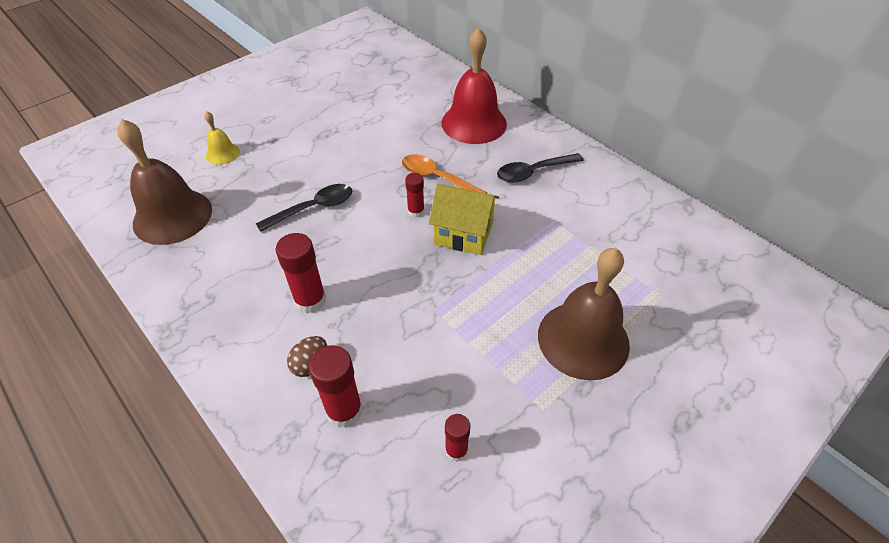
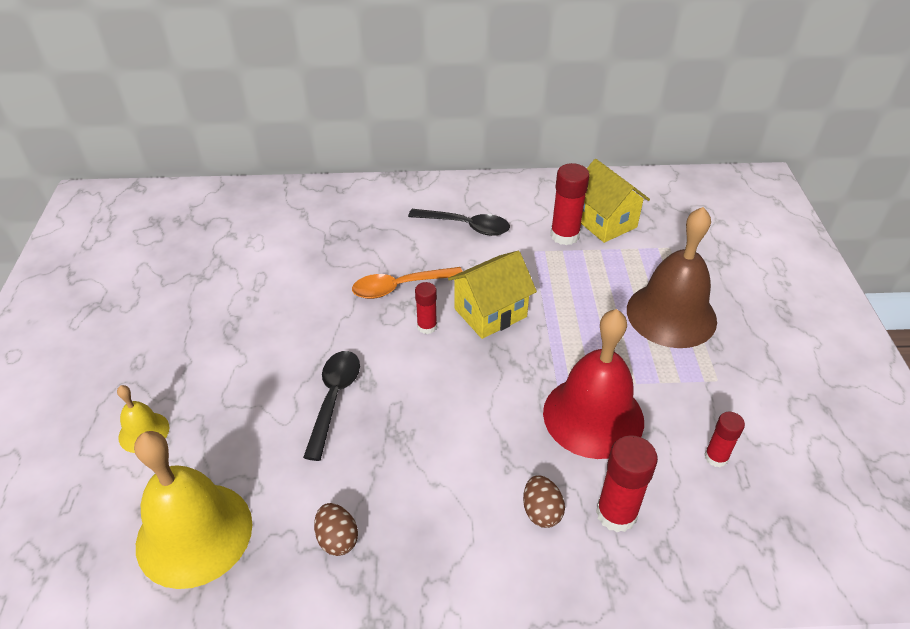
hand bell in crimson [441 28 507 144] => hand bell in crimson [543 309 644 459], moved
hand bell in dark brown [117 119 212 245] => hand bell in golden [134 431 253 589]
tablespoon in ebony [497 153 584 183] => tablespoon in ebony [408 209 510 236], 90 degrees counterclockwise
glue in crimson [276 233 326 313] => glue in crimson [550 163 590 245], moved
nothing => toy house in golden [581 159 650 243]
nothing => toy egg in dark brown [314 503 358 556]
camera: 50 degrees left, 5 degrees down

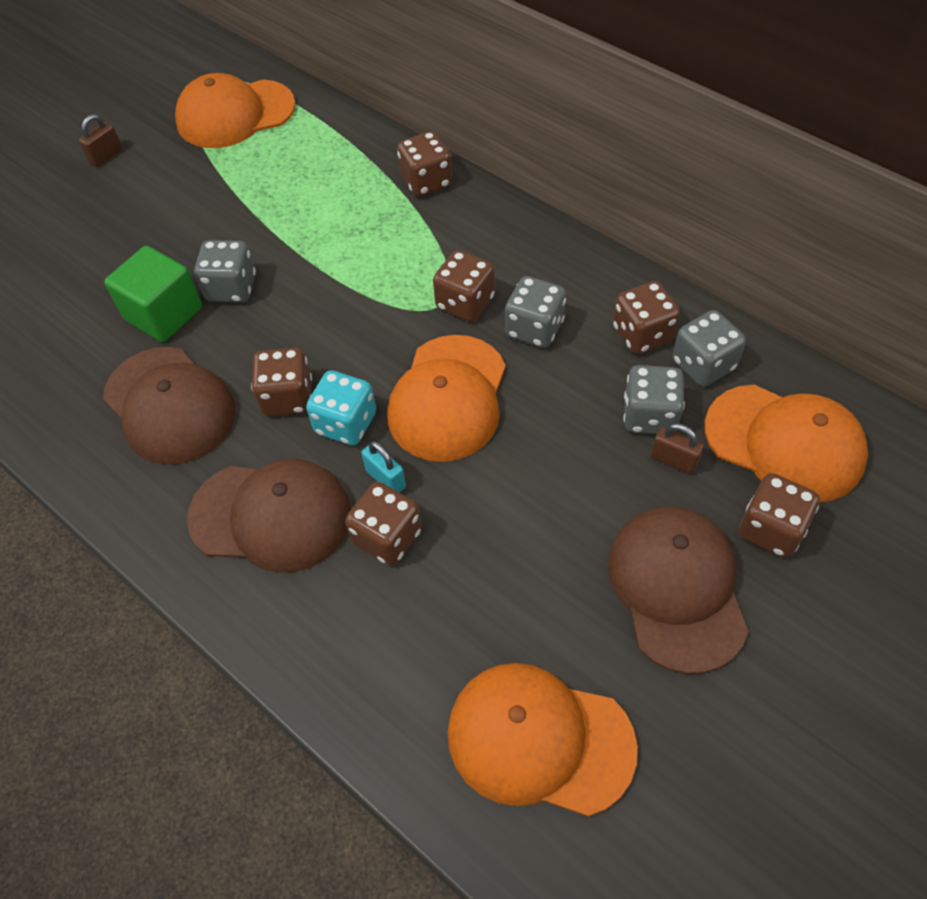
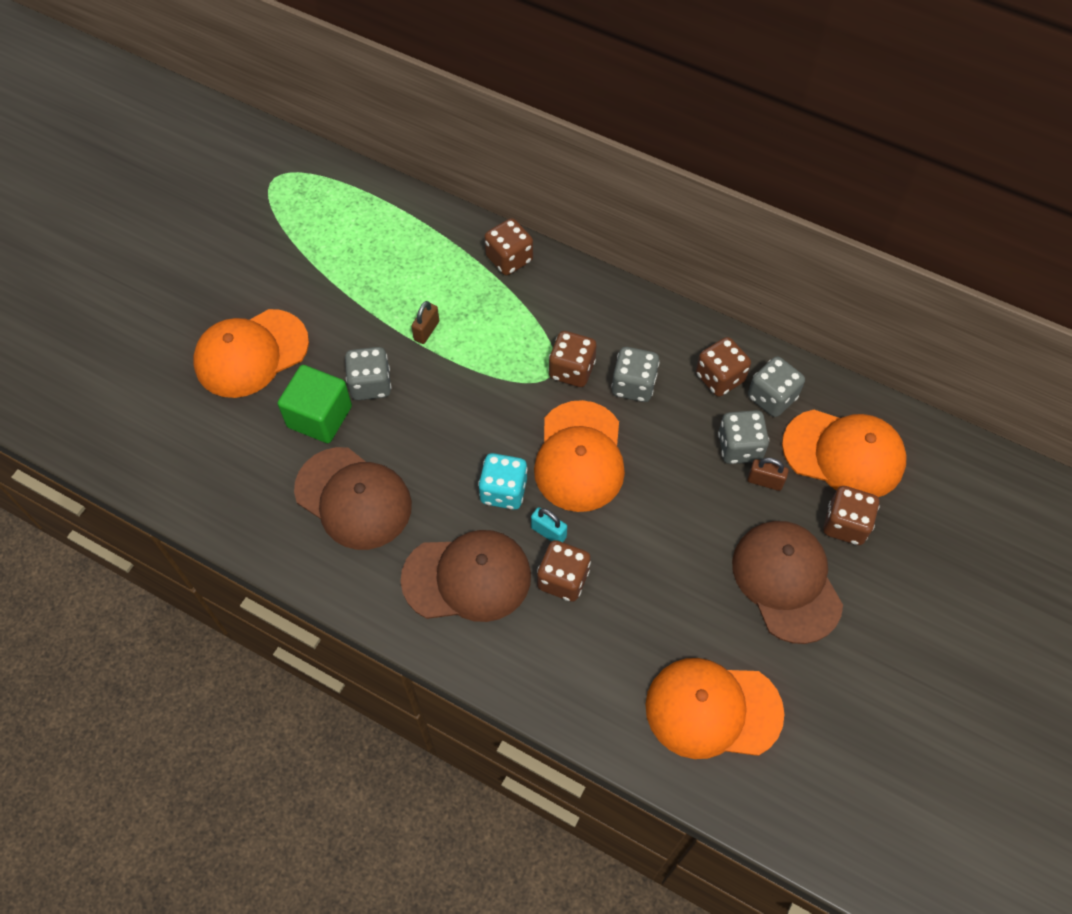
peaked cap in bright orange [175 73 296 148] => peaked cap in bright orange [193 309 309 398], moved
lock in dark brown [79 114 122 166] => lock in dark brown [411 301 439 344], moved
dice in dark brown [251 348 312 416] => nothing
camera: 15 degrees left, 5 degrees up

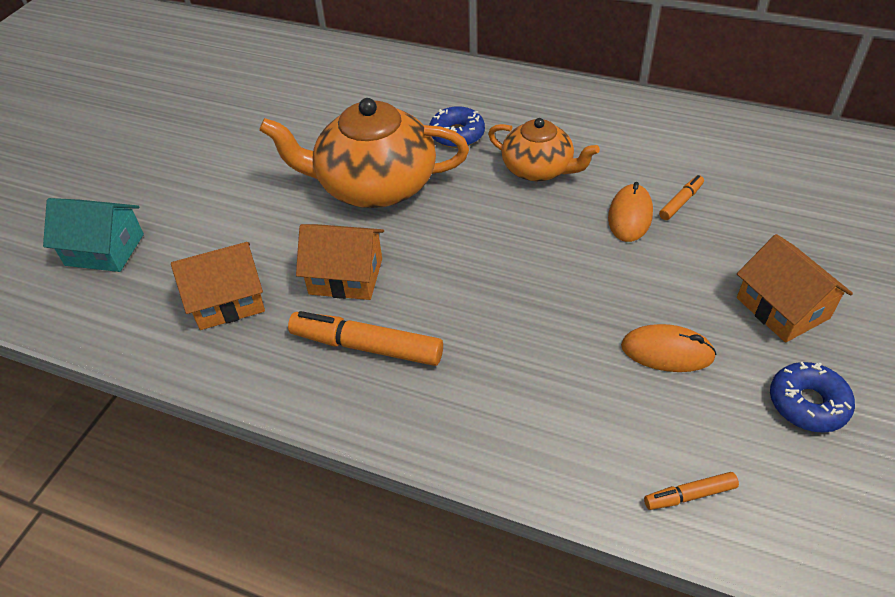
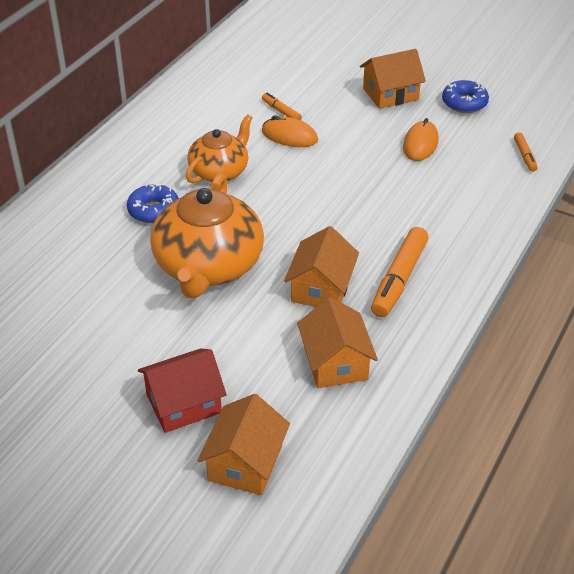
toy house in turquoise [43 198 144 272] => toy house in bright orange [197 394 290 495]
nothing => toy house in crimson [138 348 227 433]
camera: 85 degrees left, 5 degrees down

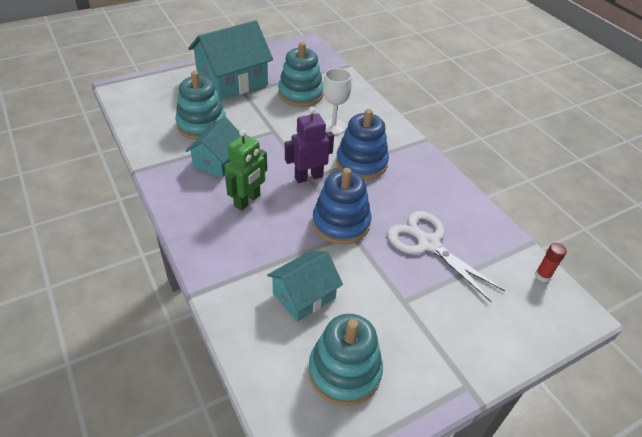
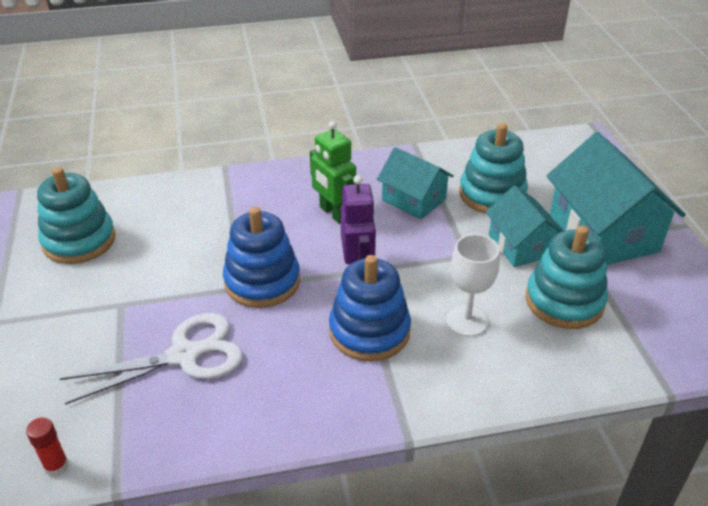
toy house in turquoise [267 250 343 322] => toy house in turquoise [486 185 564 267], moved
camera: 110 degrees right, 5 degrees down

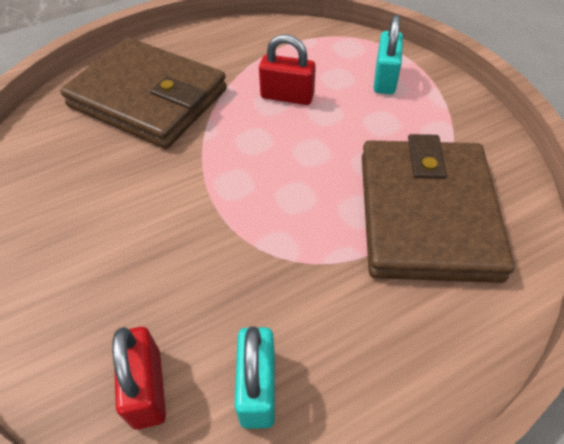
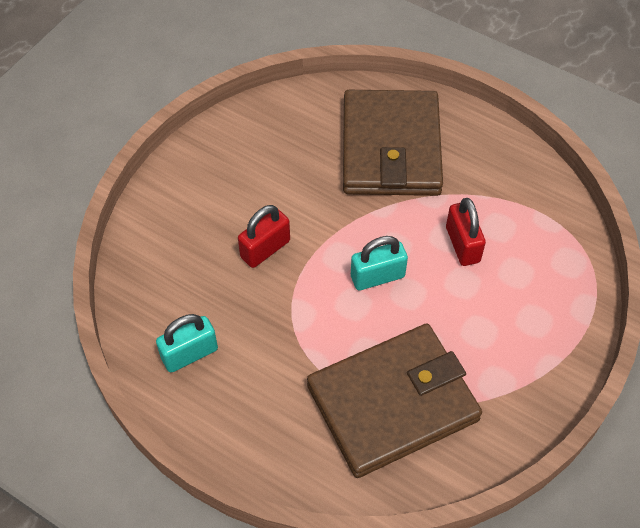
lock in turquoise [374 15 403 94] => lock in turquoise [351 236 408 290], moved
lock in crimson [112 327 166 430] => lock in crimson [238 205 290 268], moved
camera: 60 degrees right, 5 degrees up

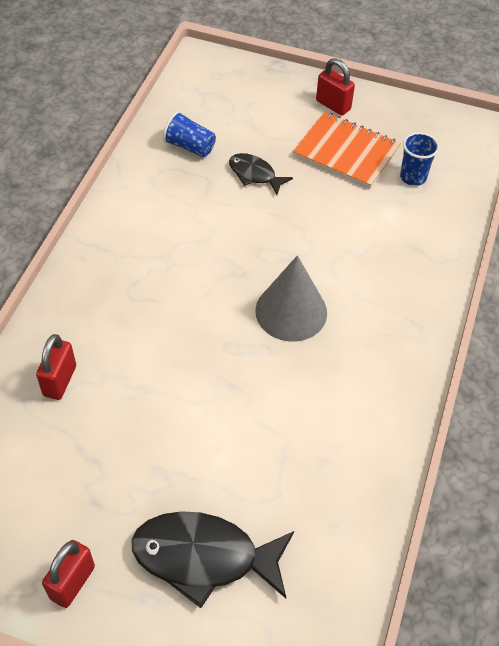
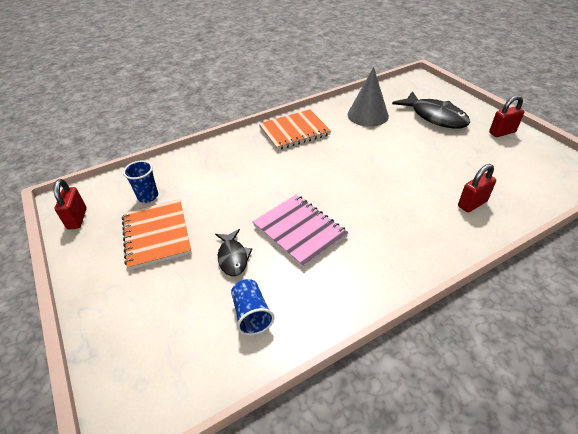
lock in crimson [316 58 355 115] => lock in crimson [54 179 87 229], moved
cone shape in grey [255 255 327 342] => cone shape in grey [347 67 389 127], moved
nothing => exercise book in bright orange [259 109 331 150]
nothing => exercise book in rosy [253 195 348 268]
camera: 135 degrees left, 10 degrees down

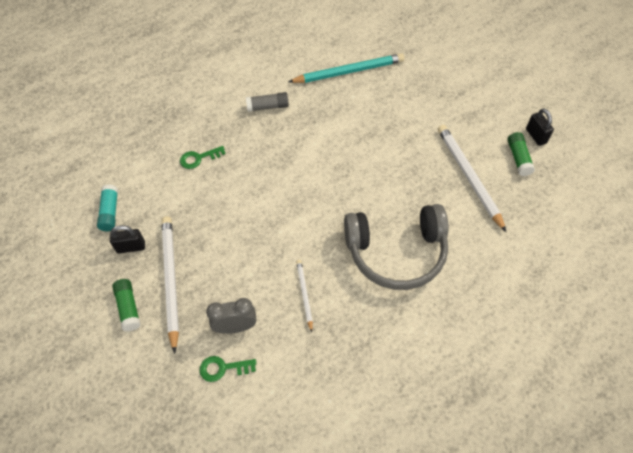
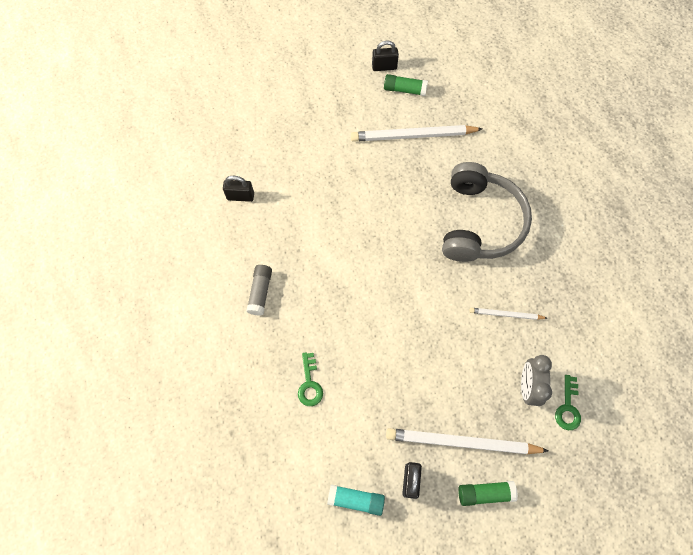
wooden pencil in turquoise [288 53 404 83] => lock in ebony [223 176 254 202]
camera: 75 degrees left, 10 degrees up

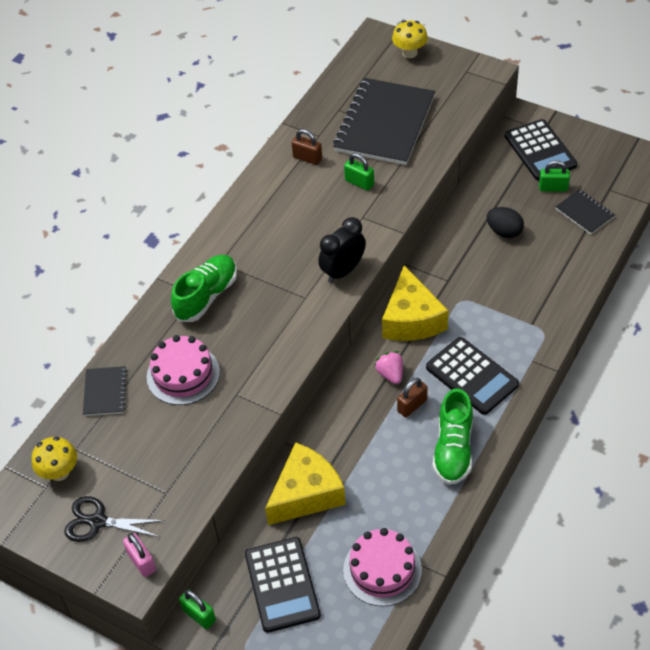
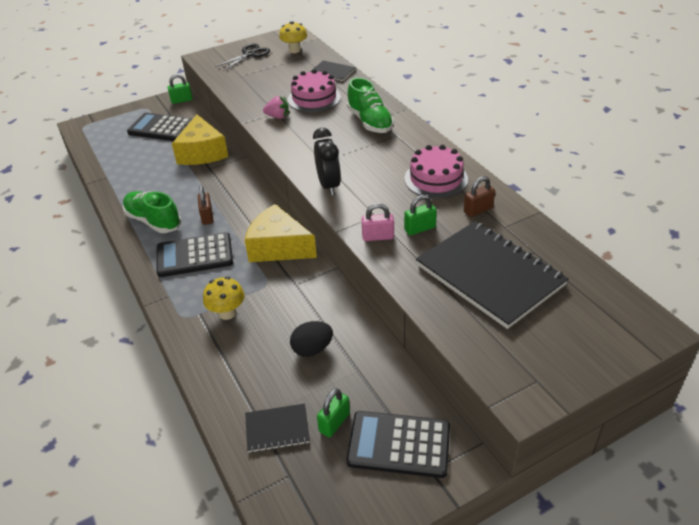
fungus in golden [392 20 428 58] => fungus in golden [203 277 244 320], moved
toy strawberry in rosy [374 351 403 384] => toy strawberry in rosy [263 96 289 119], moved
cake in rosy [343 528 422 606] => cake in rosy [404 145 468 198], moved
lock in rosy [123 533 156 577] => lock in rosy [362 203 394 241], moved
camera: 120 degrees right, 10 degrees down

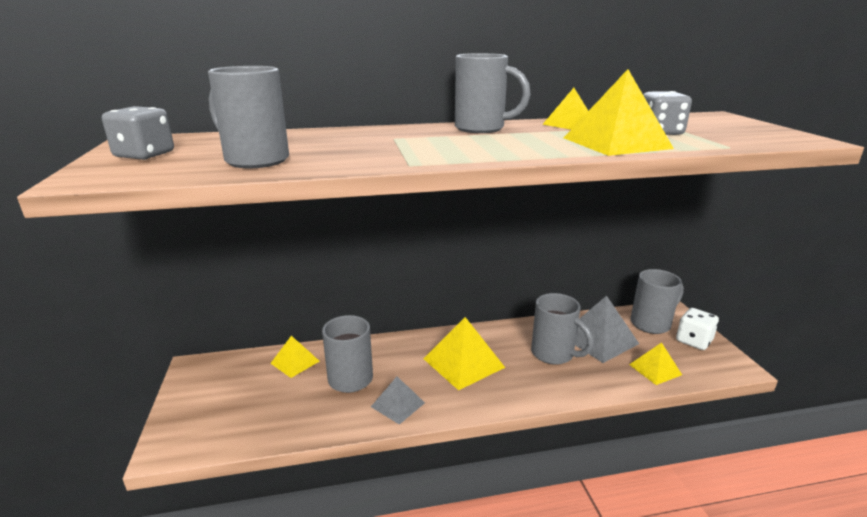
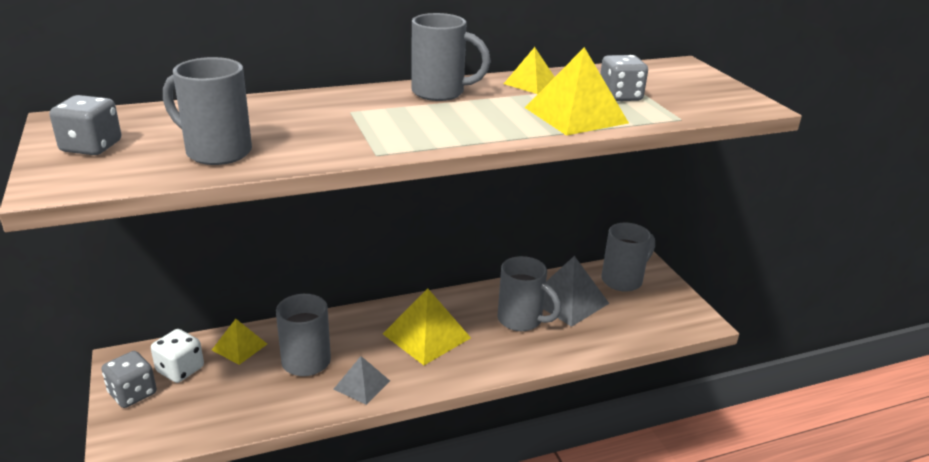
dice in white [676 308 719 350] => dice in white [151 329 204 383], moved
pyramid shape in golden [629 343 682 385] => nothing
nothing => dice in grey [102 351 157 408]
camera: 10 degrees left, 5 degrees up

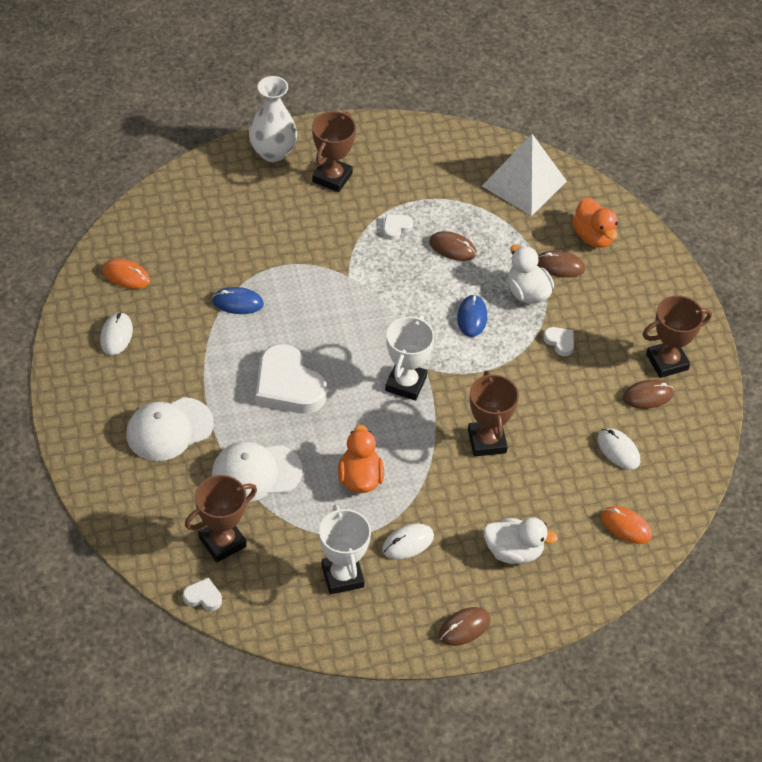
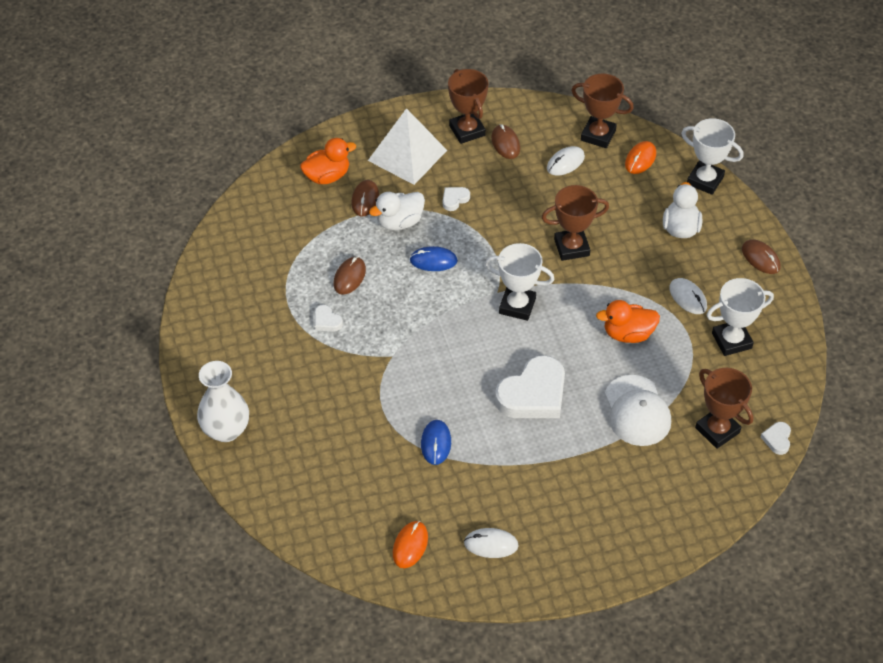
award cup in dark brown [312 111 356 192] => award cup in dark brown [571 73 634 148], moved
pyramid shape in white [482 134 567 216] => pyramid shape in white [368 108 447 185], moved
peaked cap in white [126 397 214 461] => nothing
nothing => award cup in white [681 118 743 195]
camera: 90 degrees left, 0 degrees up

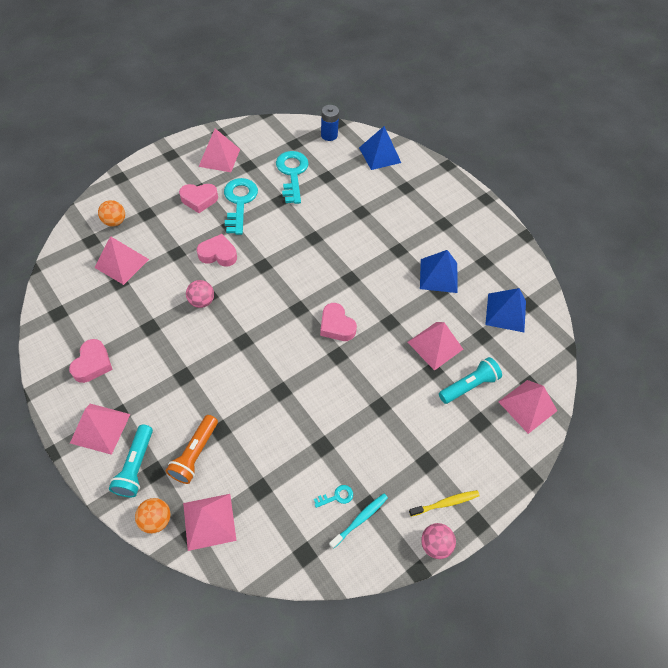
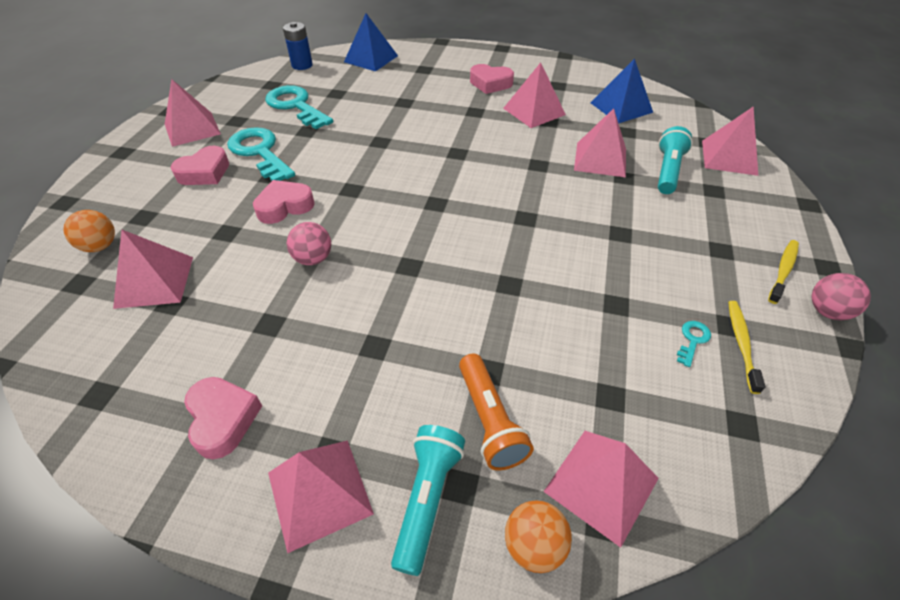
pyramid shape in blue [420 250 458 293] => pyramid shape in rosy [503 62 566 128]
love heart in rosy [320 303 357 341] => love heart in rosy [470 64 514 94], moved
torch in turquoise [109 425 153 497] => torch in turquoise [391 425 465 576], 135 degrees counterclockwise
tooth brush in turquoise [329 494 388 549] => tooth brush in golden [728 301 765 394]
camera: 35 degrees left, 10 degrees down

